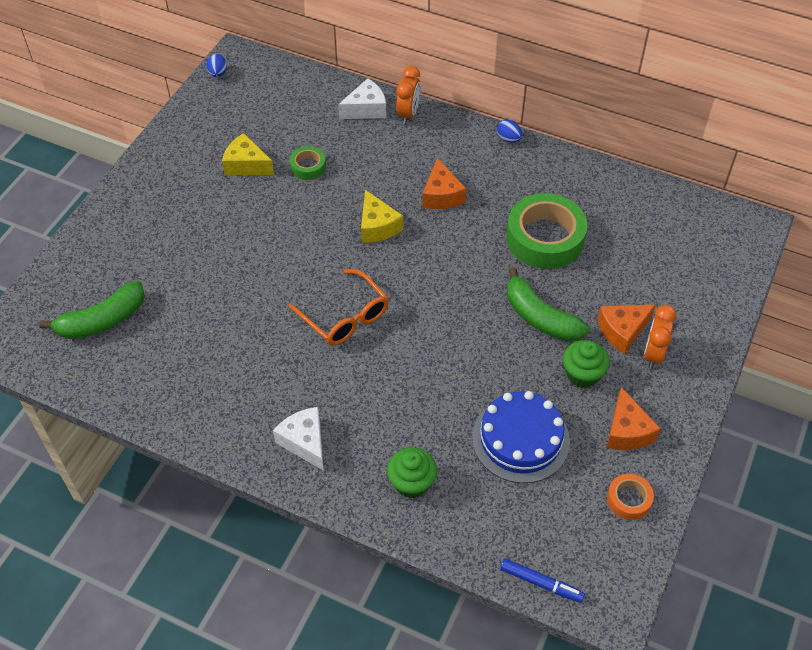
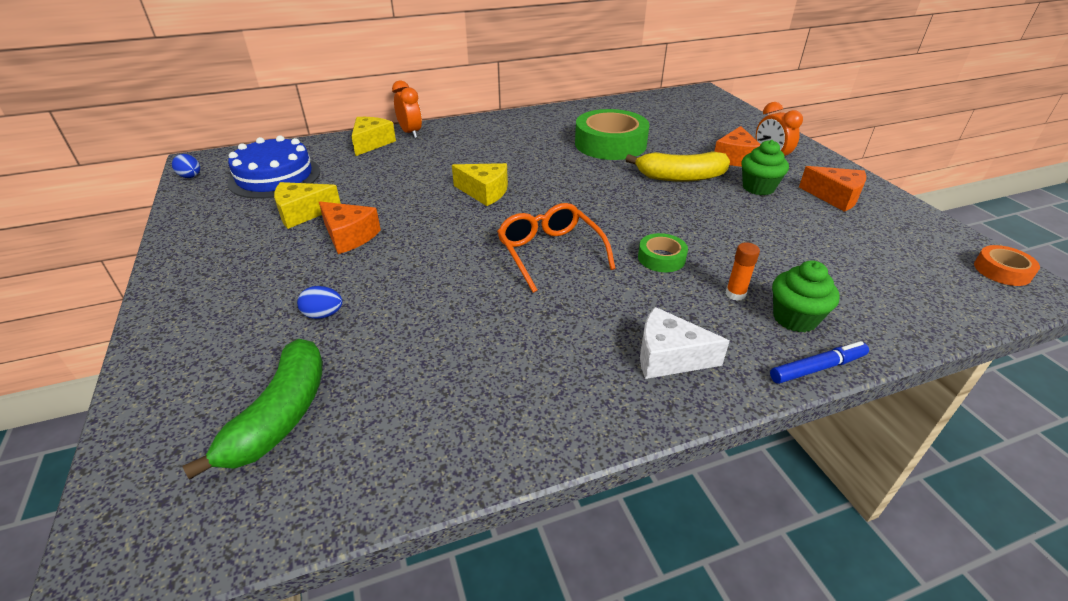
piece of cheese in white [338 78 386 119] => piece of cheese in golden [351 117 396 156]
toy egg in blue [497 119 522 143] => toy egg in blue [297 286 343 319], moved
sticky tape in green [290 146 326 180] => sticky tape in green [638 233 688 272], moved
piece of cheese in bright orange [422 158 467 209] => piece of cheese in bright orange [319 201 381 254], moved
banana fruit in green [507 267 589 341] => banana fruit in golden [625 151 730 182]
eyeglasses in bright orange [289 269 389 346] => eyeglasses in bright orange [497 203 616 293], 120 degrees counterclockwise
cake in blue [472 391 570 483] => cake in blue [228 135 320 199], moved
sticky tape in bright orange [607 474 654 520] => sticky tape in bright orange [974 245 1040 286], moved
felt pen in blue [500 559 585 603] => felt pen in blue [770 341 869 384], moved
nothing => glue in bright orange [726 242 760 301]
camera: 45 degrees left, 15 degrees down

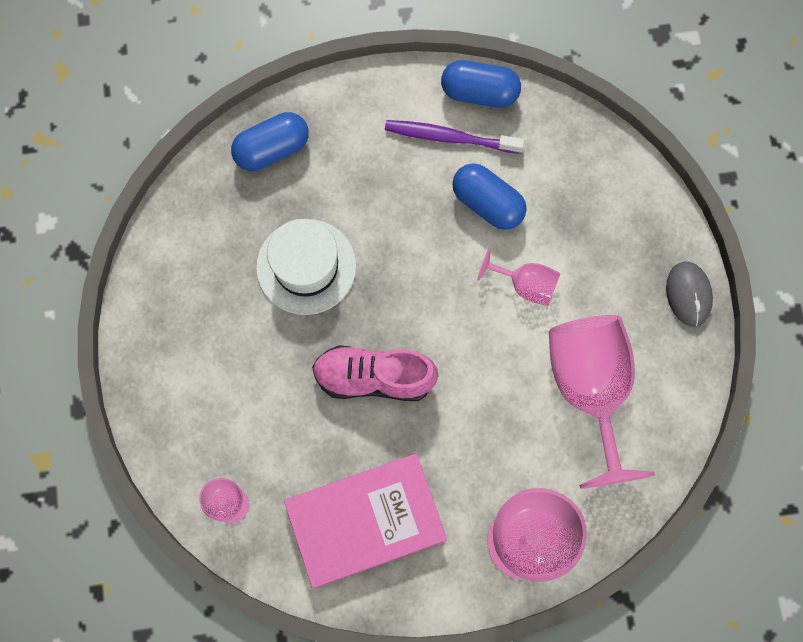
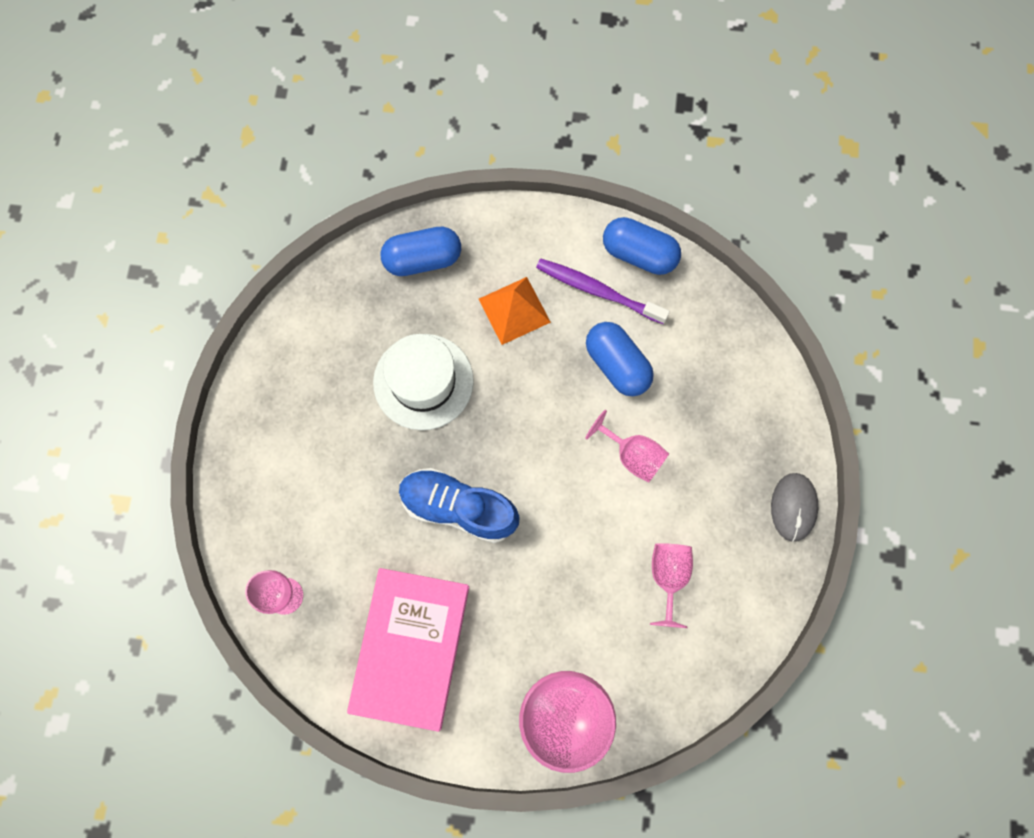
wine glass in rosy [549 315 655 489] => wine glass in rosy [650 543 693 628], x0.49
shoe in rosy [312 345 438 401] => shoe in blue [399 468 520 543]
book in rosy [284 454 447 588] => book in rosy [347 568 469 732], 75 degrees counterclockwise
nothing => pyramid shape in bright orange [479 277 551 345]
camera: 15 degrees right, 0 degrees up

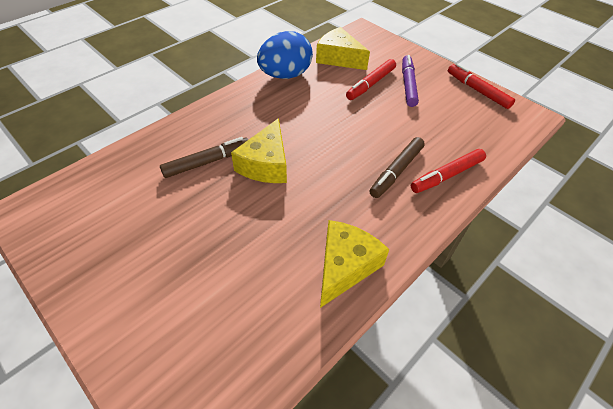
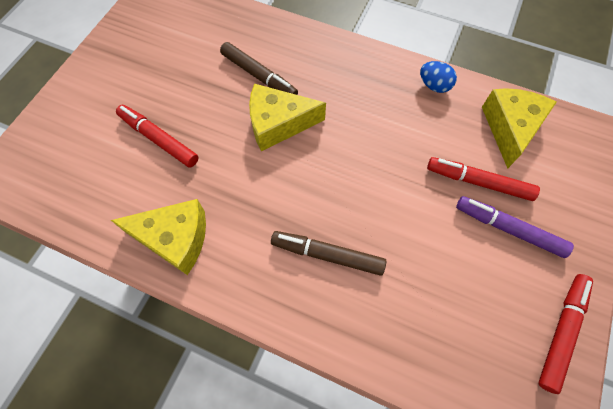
toy egg in blue [257 31 313 79] => toy egg in blue [420 61 457 93], x0.49
felt pen in purple [402 55 419 107] => felt pen in purple [456 196 574 258], 135 degrees counterclockwise
felt pen in crimson [411 149 486 193] => felt pen in crimson [116 105 198 167], moved
camera: 70 degrees right, 15 degrees up

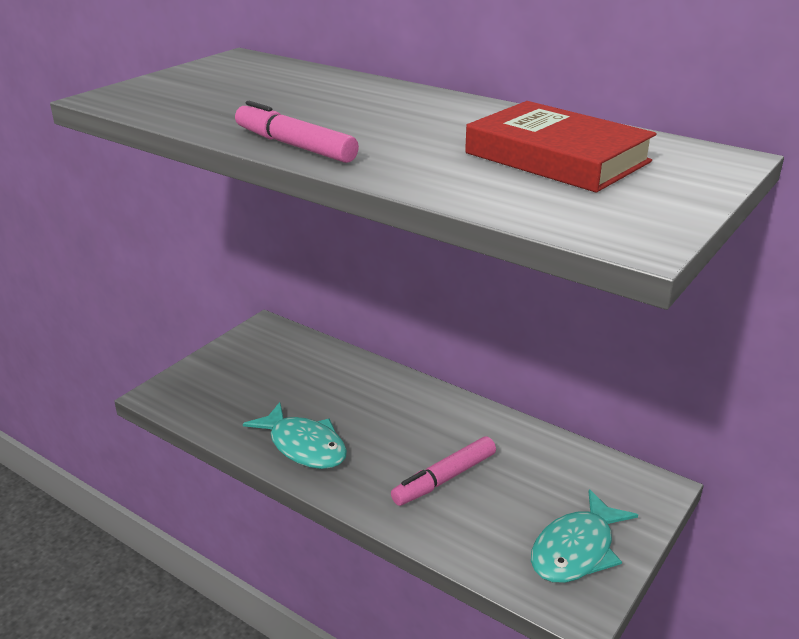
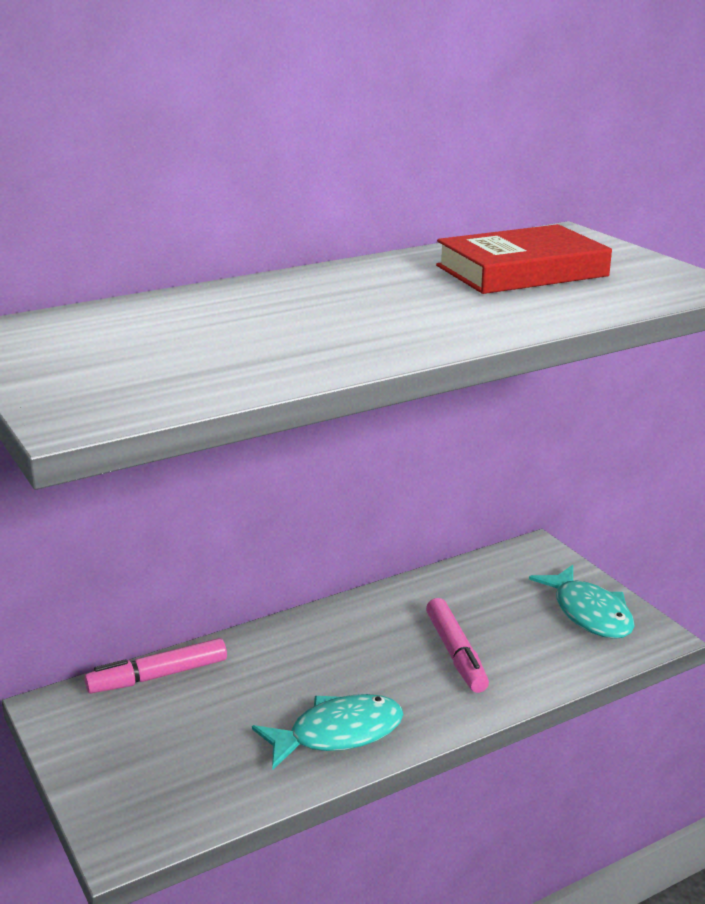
felt pen in rosy [235 101 359 163] => felt pen in rosy [84 638 227 693], moved
camera: 65 degrees left, 5 degrees down

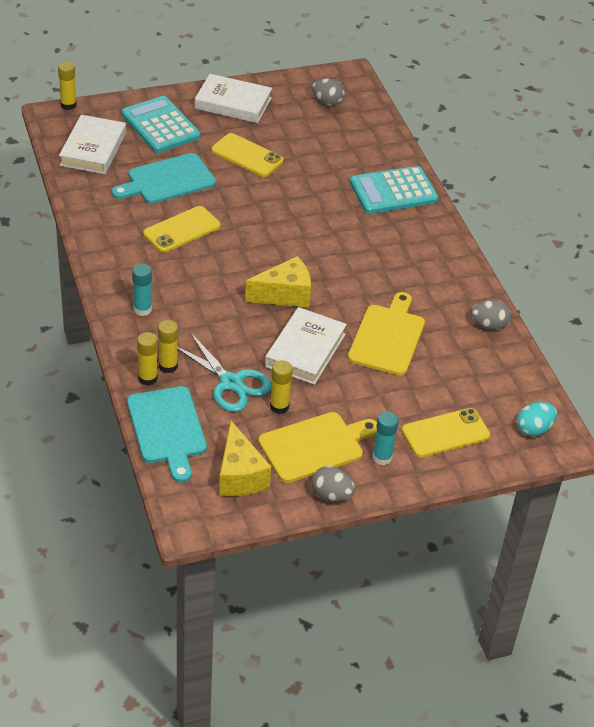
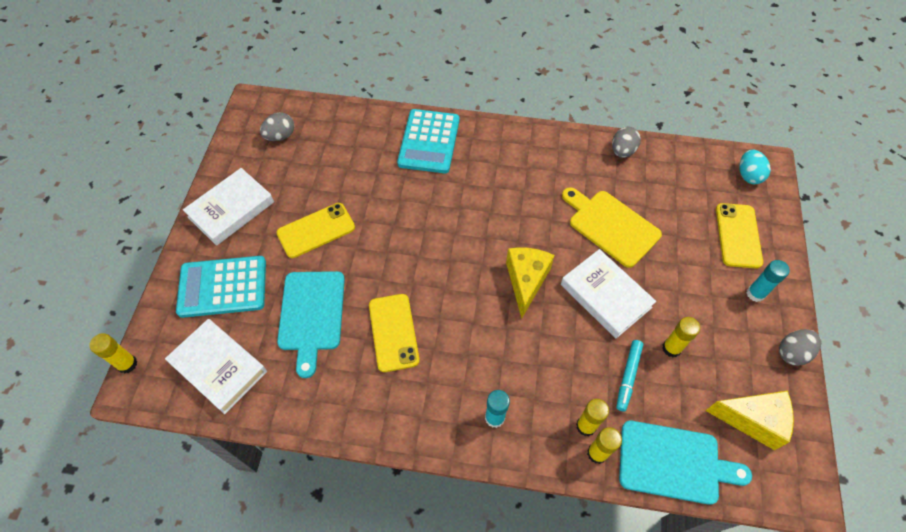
pair of scissors in turquoise [177 332 272 412] => felt pen in turquoise [616 340 643 412]
chopping board in golden [258 412 377 483] => nothing
camera: 60 degrees left, 15 degrees up

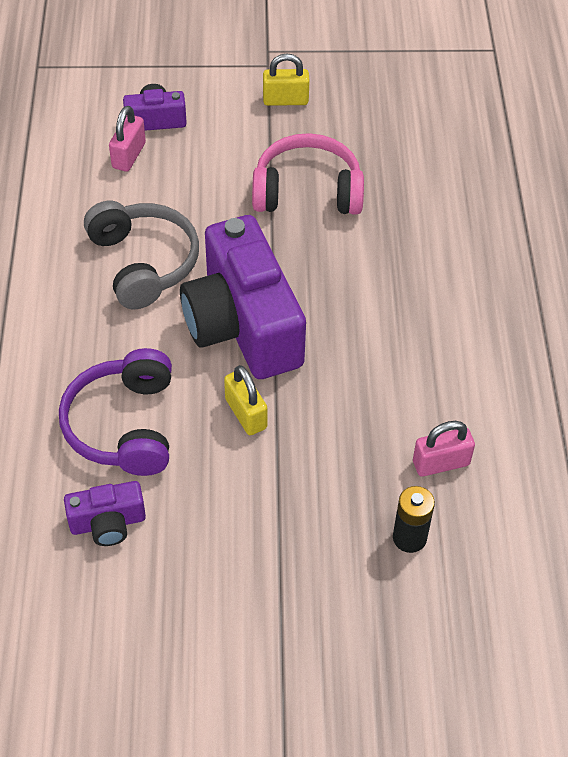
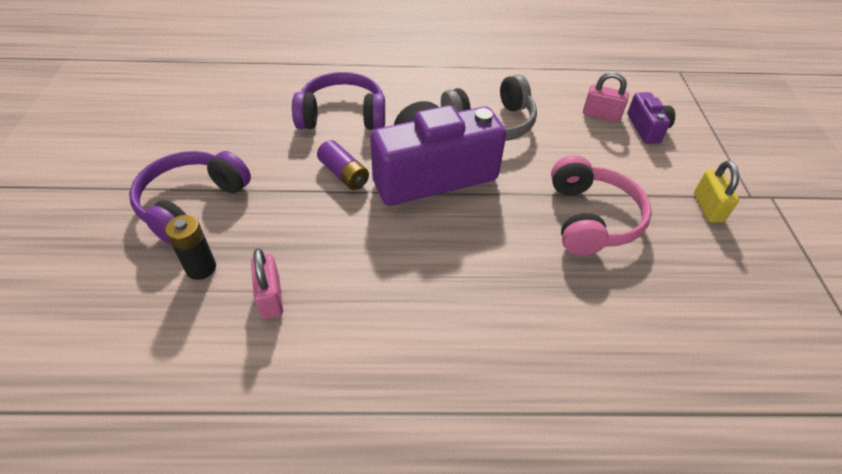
lock in golden [224 365 268 435] => power cell in purple [317 140 369 190]
compact camera in purple [64 481 146 546] => nothing
nothing => headphones in purple [129 151 251 245]
camera: 90 degrees right, 5 degrees down

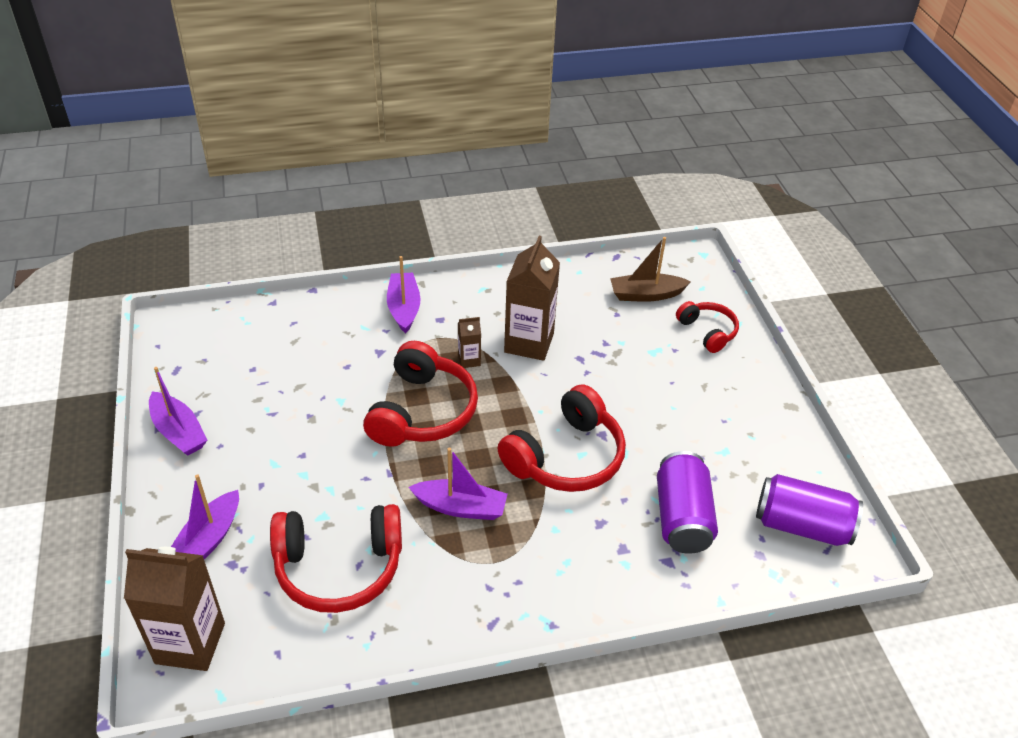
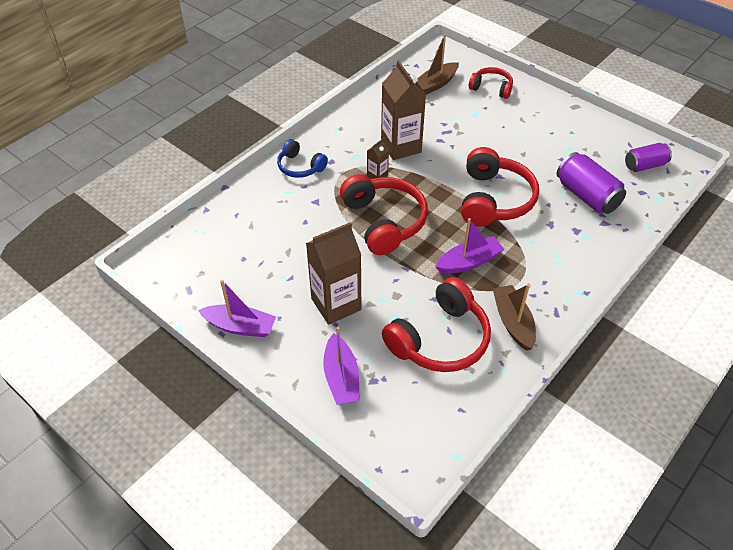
boat in purple [387 256 421 334] => headphones in blue [277 139 328 178]
tin in purple [756 474 863 546] => tin in purple [625 143 672 172], x0.65
juice carton in dark brown [124 547 225 671] => juice carton in dark brown [306 222 361 325], moved
nothing => boat in dark brown [493 284 536 351]
camera: 35 degrees left, 5 degrees up

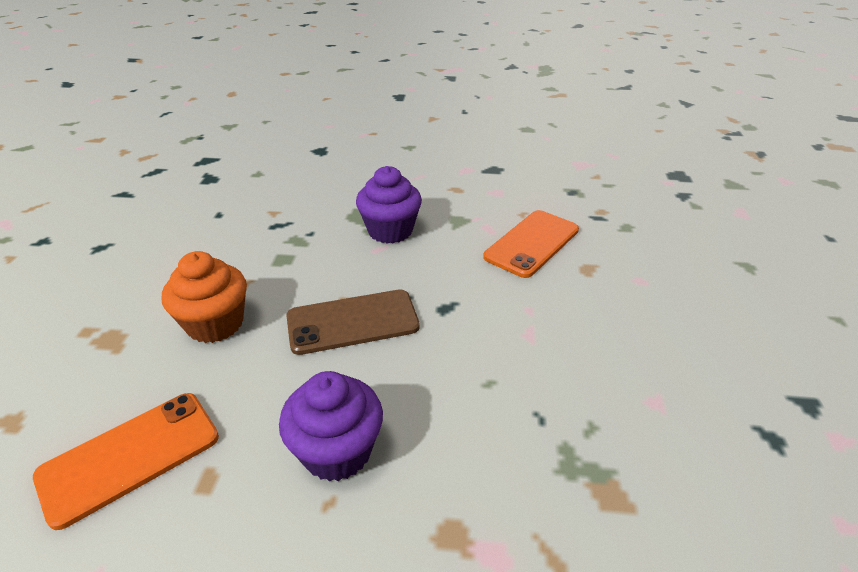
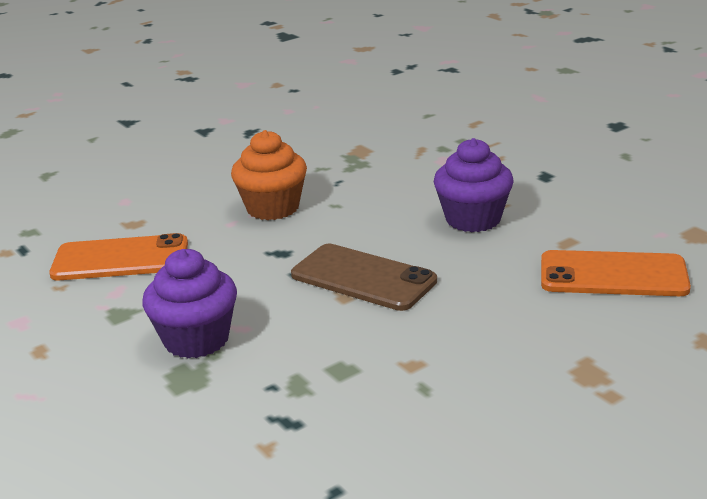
muffin in bright orange [162 251 247 343] => muffin in bright orange [231 130 307 220], moved
camera: 130 degrees left, 10 degrees down

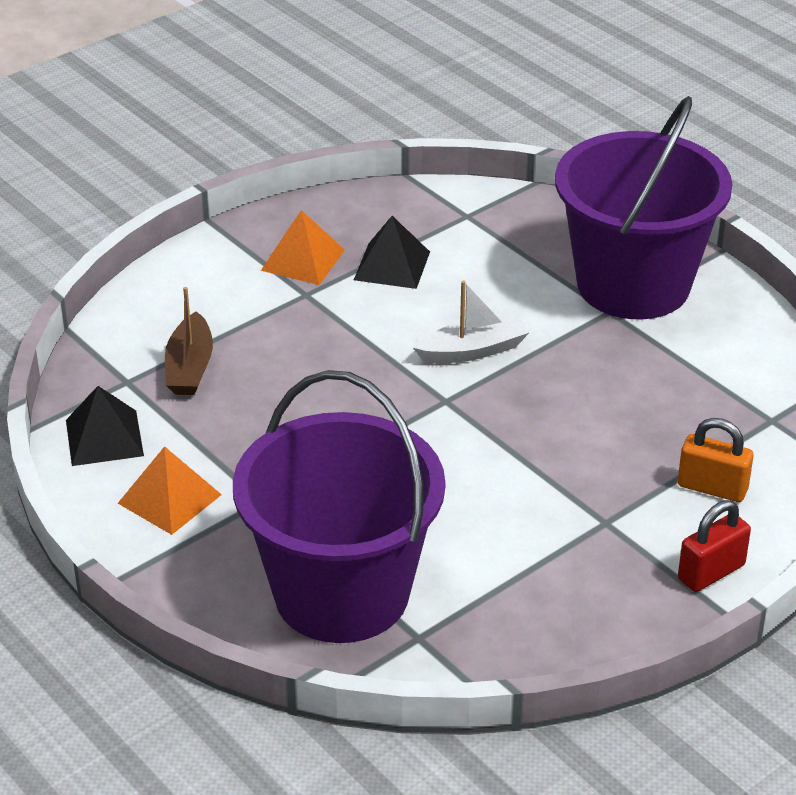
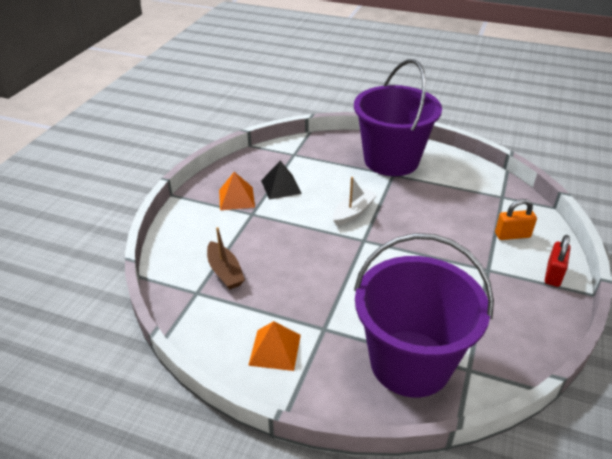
pyramid shape in ebony [66 386 144 466] => nothing
camera: 30 degrees left, 0 degrees up

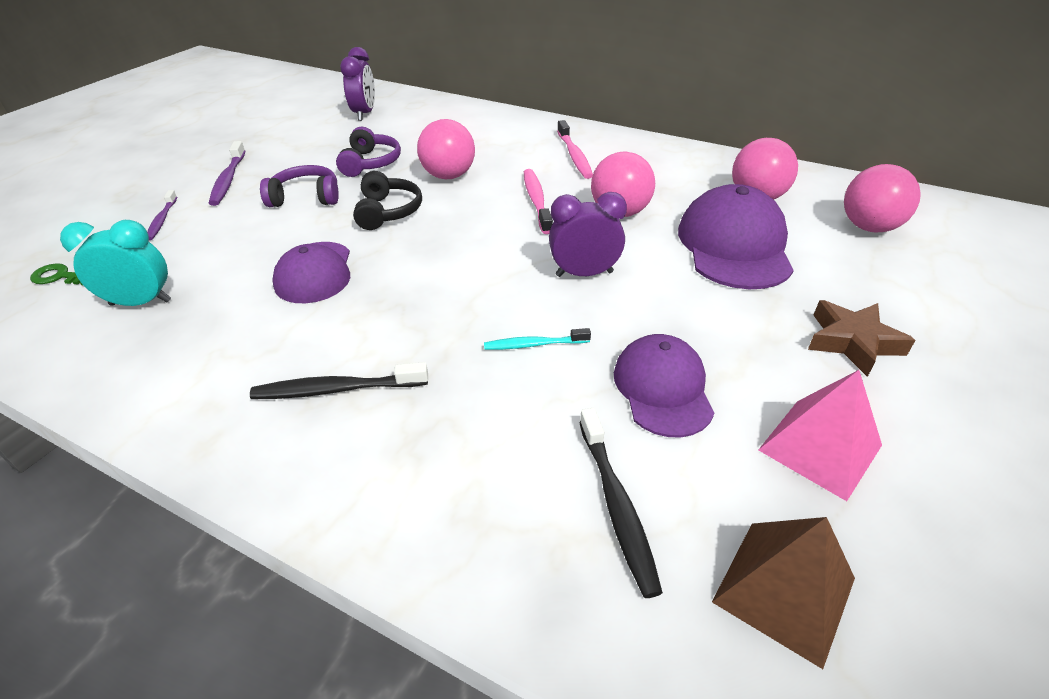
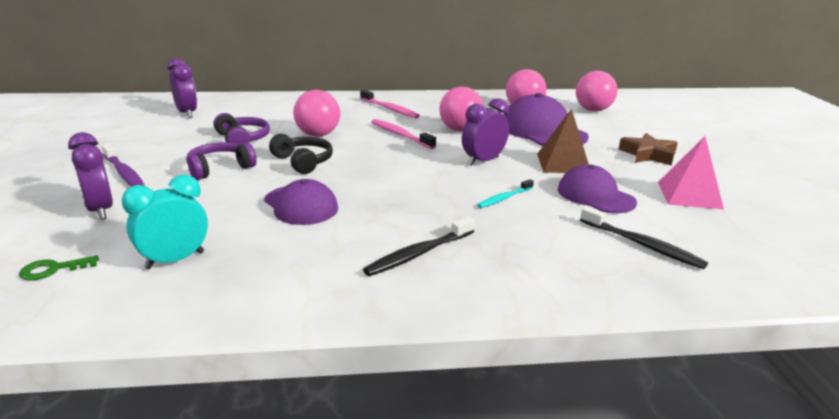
tooth brush in purple [147 190 177 240] => bedside clock in purple [68 132 113 220]
pyramid shape in dark brown [712 517 855 669] => pyramid shape in dark brown [537 109 589 173], moved
camera: 35 degrees left, 15 degrees down

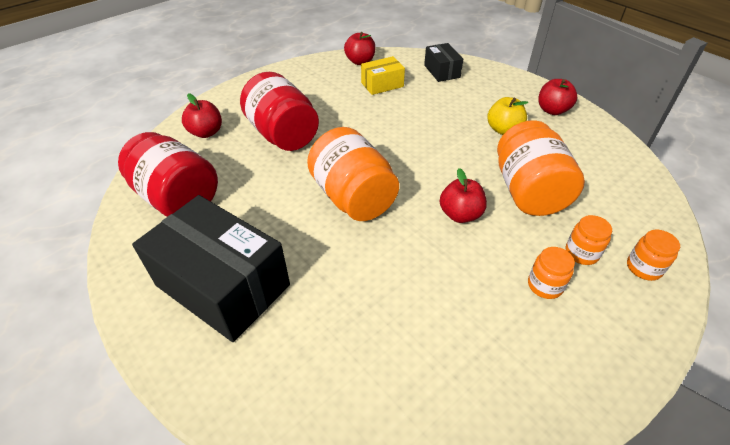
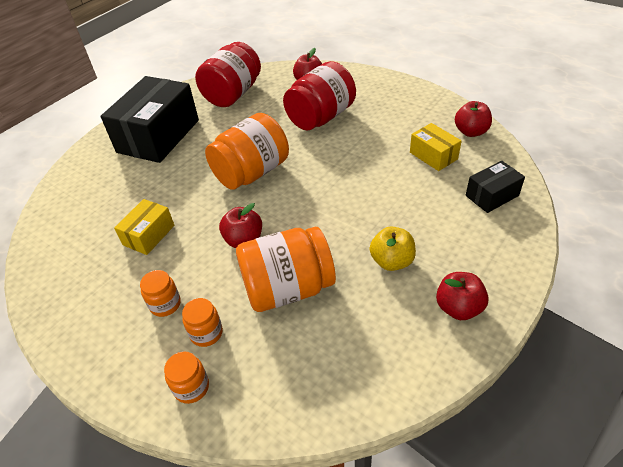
nothing => box in golden [114 199 174 255]
camera: 80 degrees right, 0 degrees up

